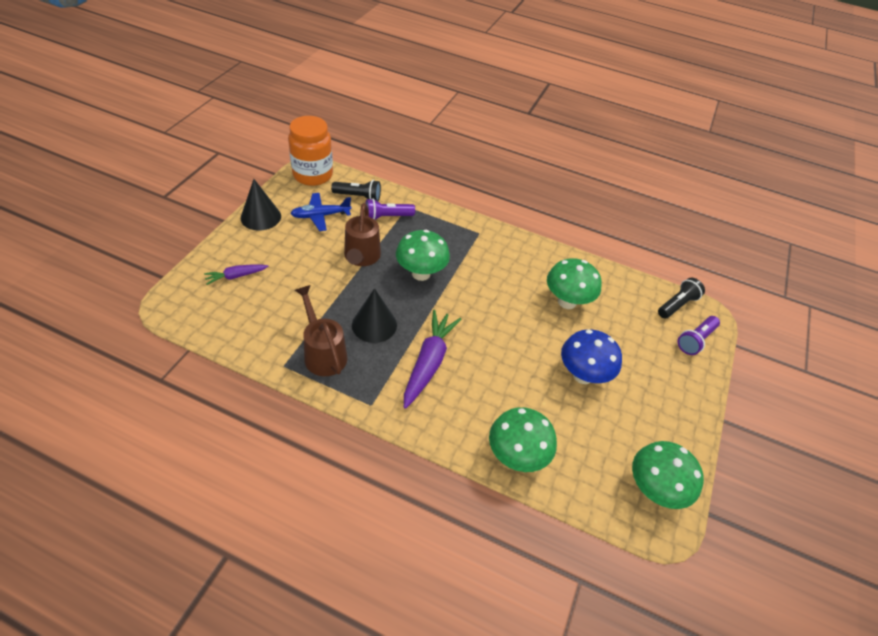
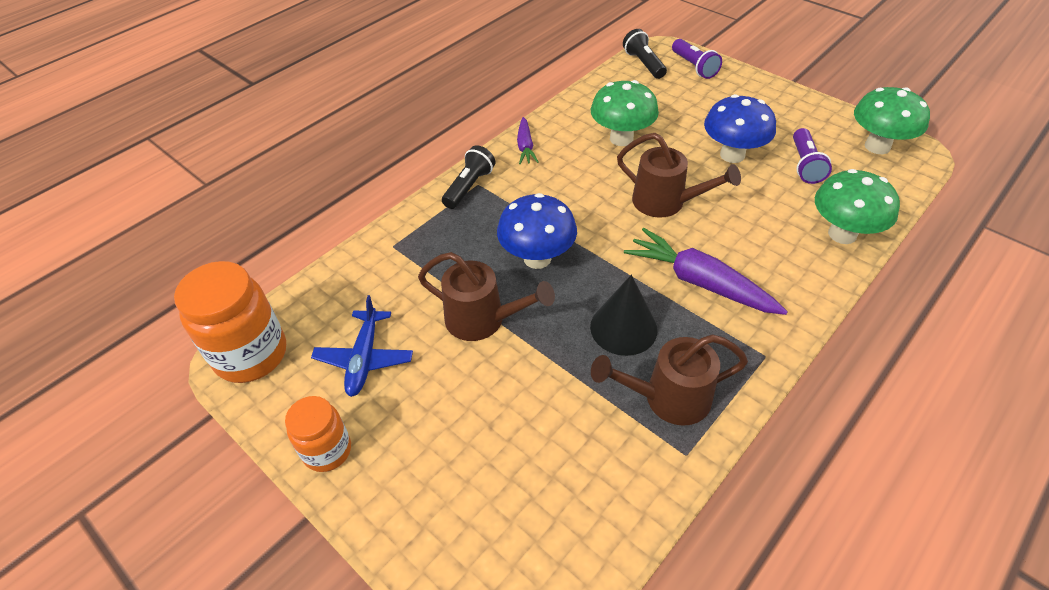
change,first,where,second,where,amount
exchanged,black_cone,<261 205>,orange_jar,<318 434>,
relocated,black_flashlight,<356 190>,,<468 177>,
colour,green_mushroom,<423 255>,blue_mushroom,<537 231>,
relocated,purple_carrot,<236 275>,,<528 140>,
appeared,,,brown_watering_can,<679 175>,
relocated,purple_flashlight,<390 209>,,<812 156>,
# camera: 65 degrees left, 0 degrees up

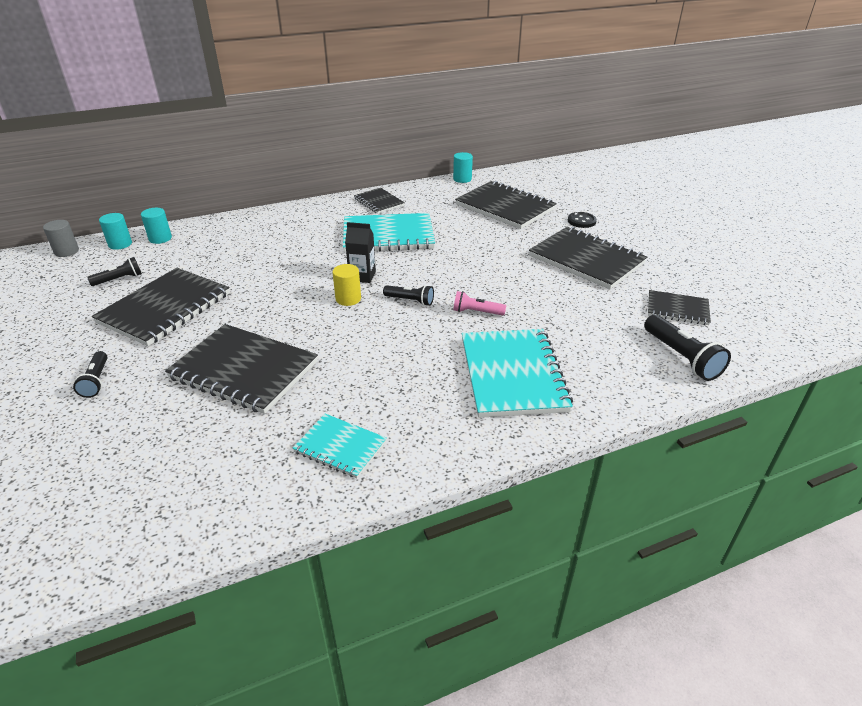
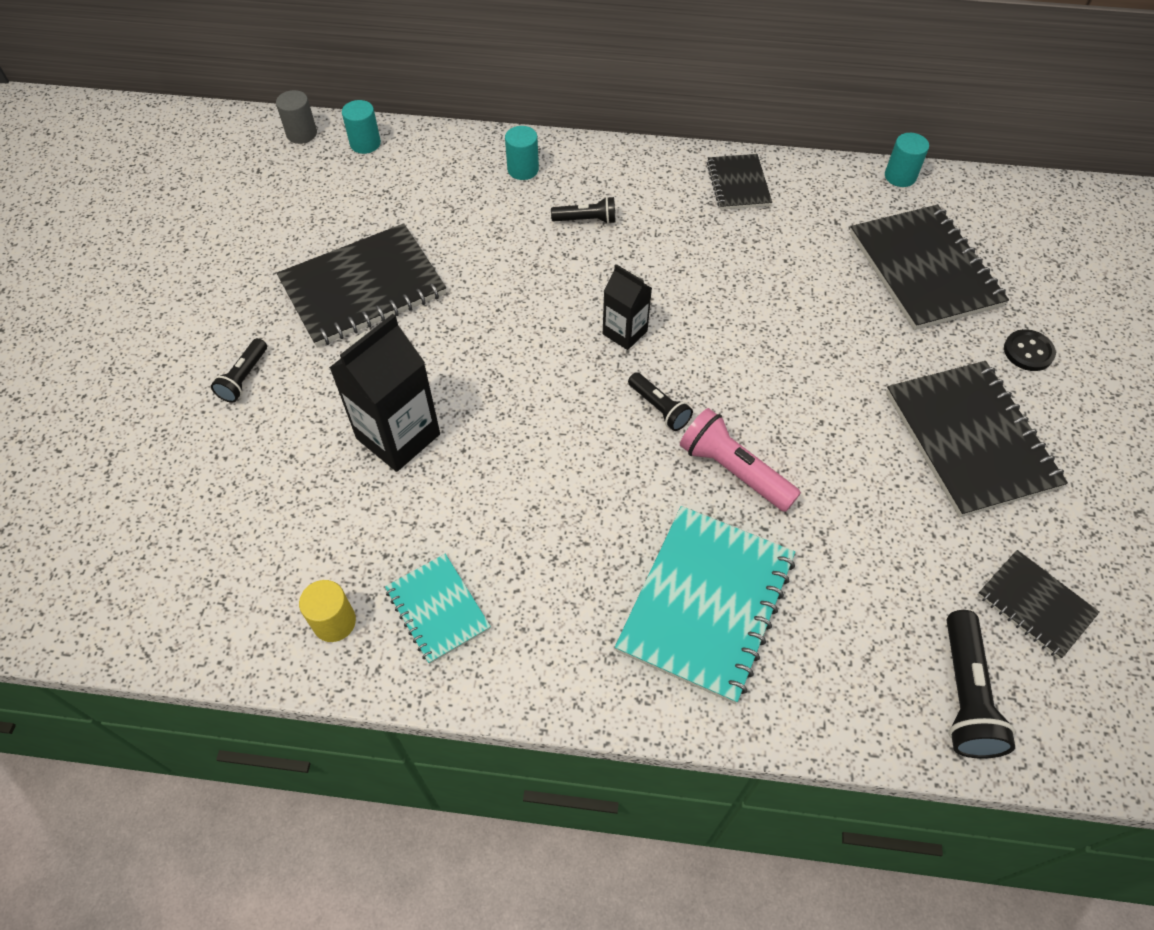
change,first,where,second,where,amount
relocated,yellow_cylinder,<346 285>,,<327 611>,
exchanged,black_notebook,<241 369>,black_carton,<384 393>,
relocated,turquoise_cylinder,<156 226>,,<522 153>,
relocated,black_flashlight,<114 271>,,<583 210>,
size,pink_flashlight,<479 303>,,<740 460>,x1.61
missing,turquoise_notebook,<389 232>,,,
# camera: 30 degrees right, 20 degrees up

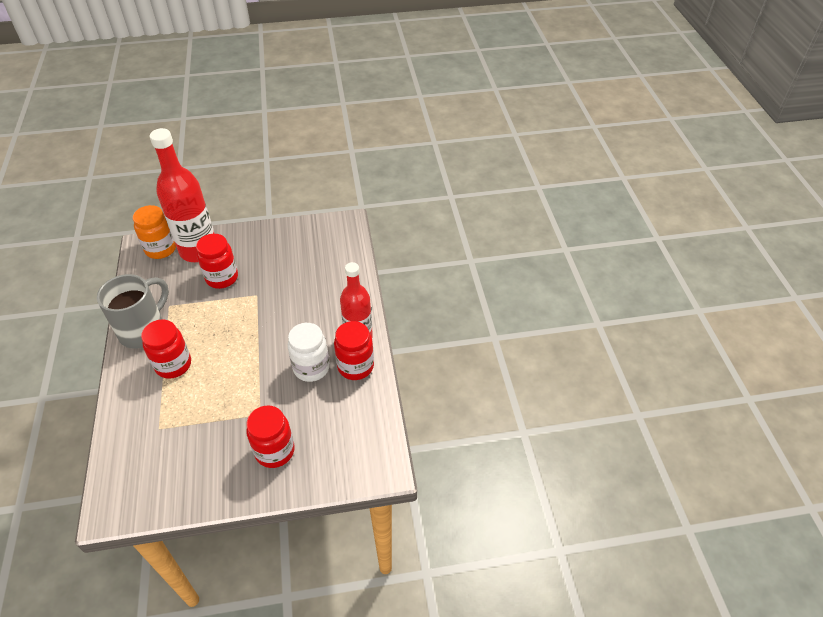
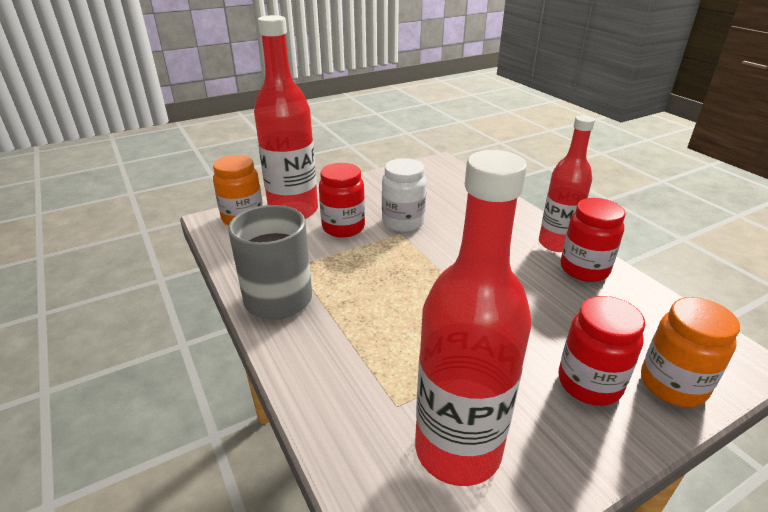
change,first,where,second,where,amount
relocated,white_jar,<308 352>,,<404 195>,
appeared,,,red_bottle,<473 318>,
appeared,,,orange_jar,<690 352>,
missing,red_jar,<166 349>,,,
# camera: 20 degrees left, 15 degrees down

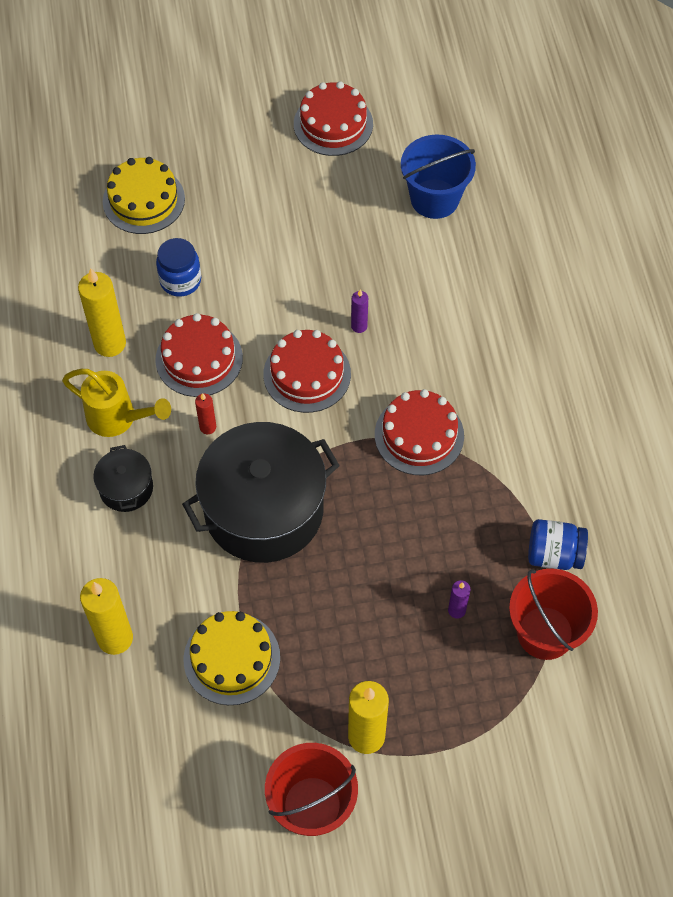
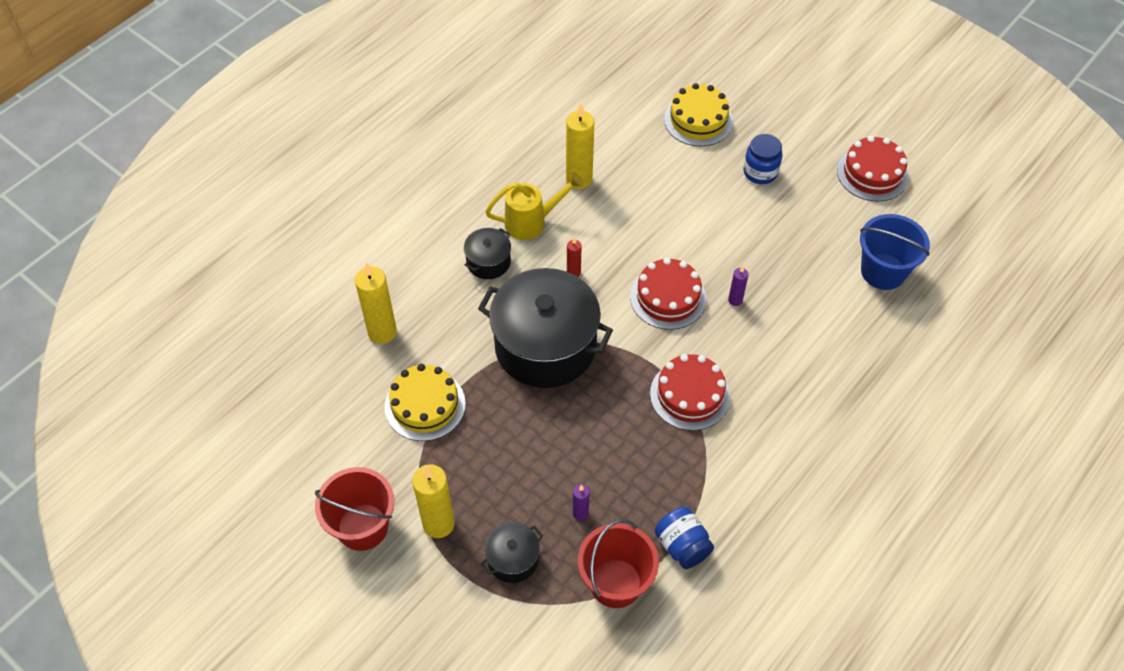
change,first,where,second,where,amount
appeared,,,black_pot,<512 552>,
spun,yellow_watering_can,<116 403>,,<534 206>,90 degrees counterclockwise
relocated,blue_jar,<178 267>,,<763 159>,
missing,red_cake,<199 355>,,,
# camera: 50 degrees right, 5 degrees down

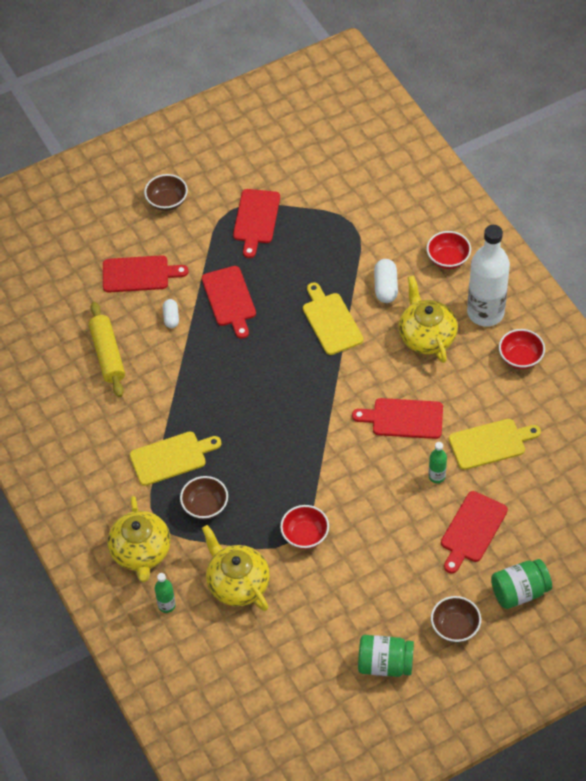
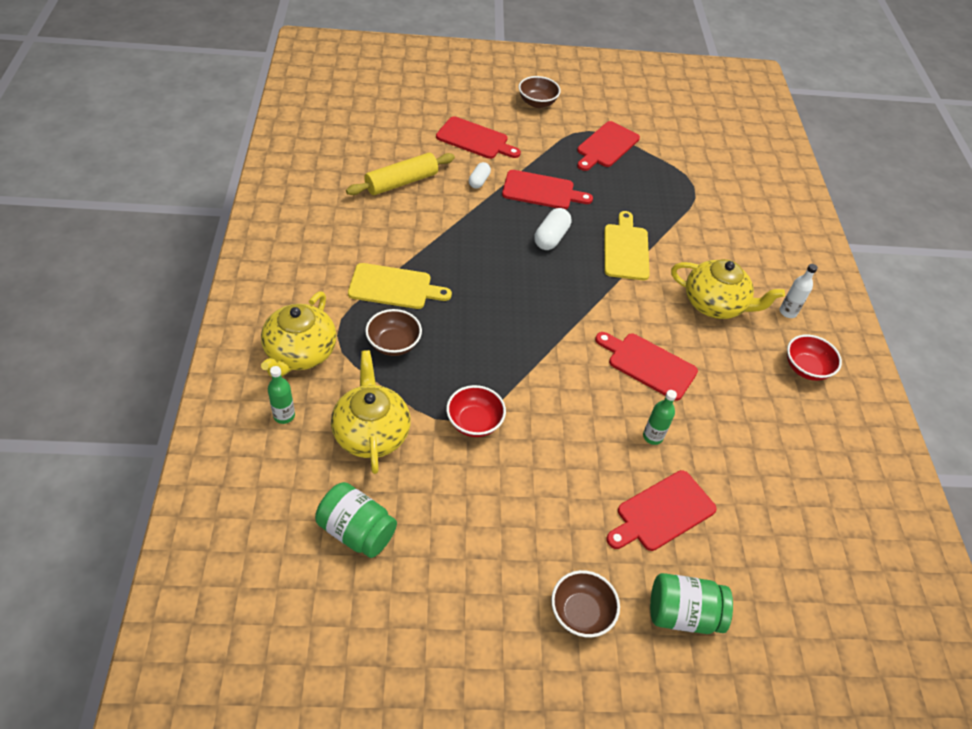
change,first,where,second,where,amount
relocated,green_jar,<386 656>,,<356 520>,
spun,yellow_rolling_pin,<107 349>,,<400 174>,45 degrees clockwise
spun,red_cutting_board,<229 302>,,<547 189>,90 degrees counterclockwise
relocated,white_capsule,<386 281>,,<552 229>,
spun,yellow_teapot,<428 319>,,<728 289>,105 degrees clockwise
size,white_bottle,<488 276>,,<799 291>,x0.43
missing,red_bowl,<449 250>,,,
missing,yellow_cutting_board,<495 444>,,,
# camera: 20 degrees right, 5 degrees down

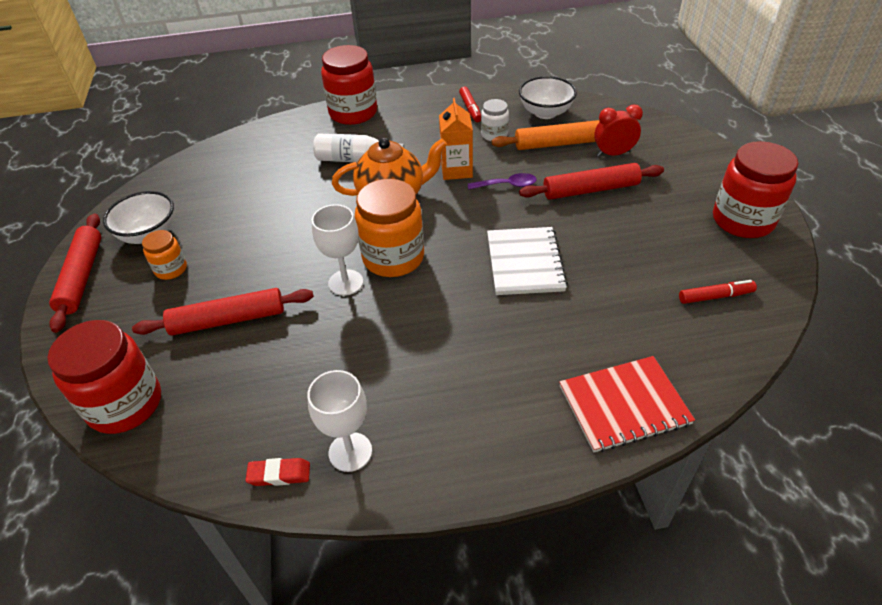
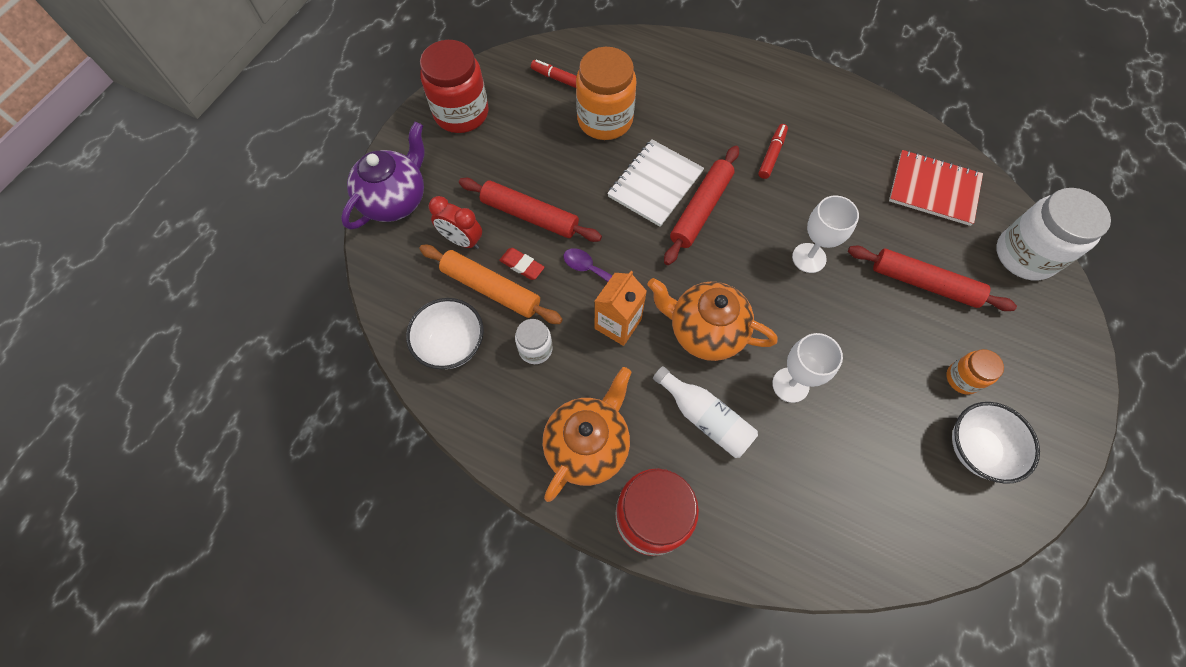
change,first,where,second,where,amount
appeared,,,purple_teapot,<383 176>,
relocated,red_eraser,<278 472>,,<522 264>,
appeared,,,orange_teapot,<587 434>,
relocated,orange_jar,<389 228>,,<606 93>,
relocated,red_rolling_pin,<75 273>,,<701 205>,
relocated,red_marker,<470 104>,,<773 151>,
relocated,white_goblet,<339 421>,,<807 368>,
relocated,red_notebook,<627 404>,,<936 188>,
colour,red_jar,<104 377>,white_jar,<1053 234>,
# camera: 145 degrees left, 20 degrees up

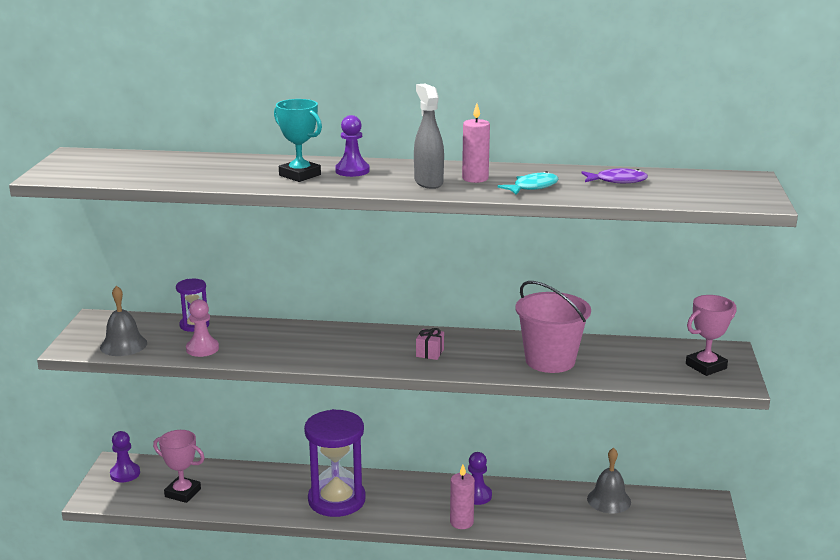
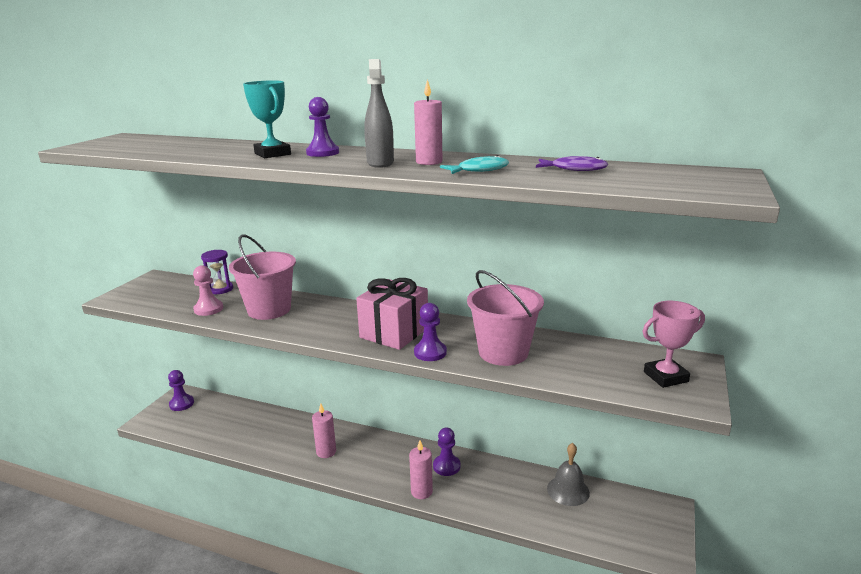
change,first,where,second,where,amount
appeared,,,pink_bucket,<262 277>,
exchanged,purple_hourglass,<335 463>,pink_candle,<324 431>,
size,pink_gift,<430 344>,,<392 314>,x2.32
appeared,,,purple_pawn,<430 332>,
missing,grey_bell,<123 321>,,,
missing,pink_trophy,<179 466>,,,
# camera: 15 degrees right, 0 degrees up

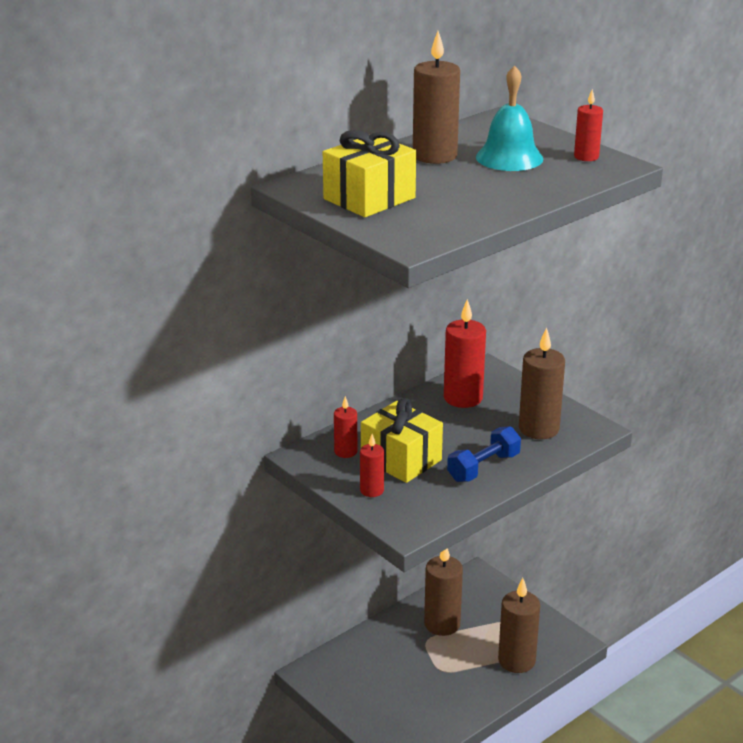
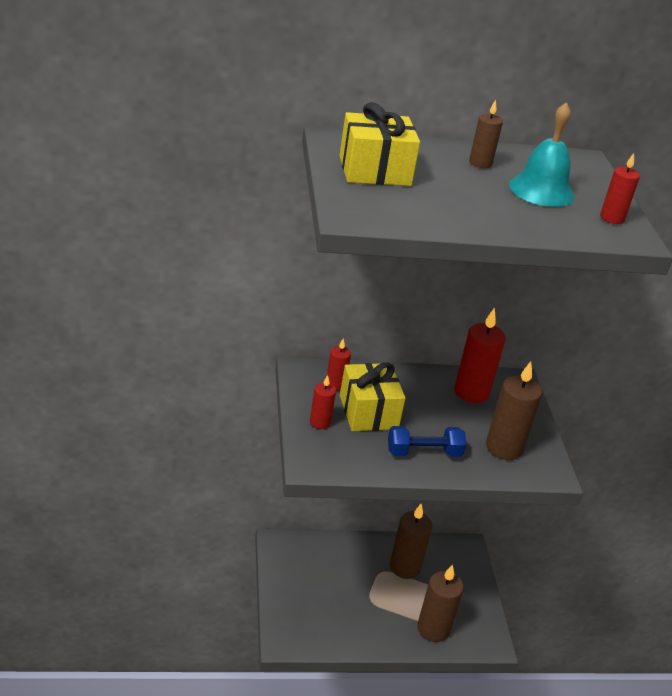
change,first,where,second,where,amount
size,brown_candle,<436 97>,,<486 134>,x0.55
# camera: 30 degrees right, 5 degrees up

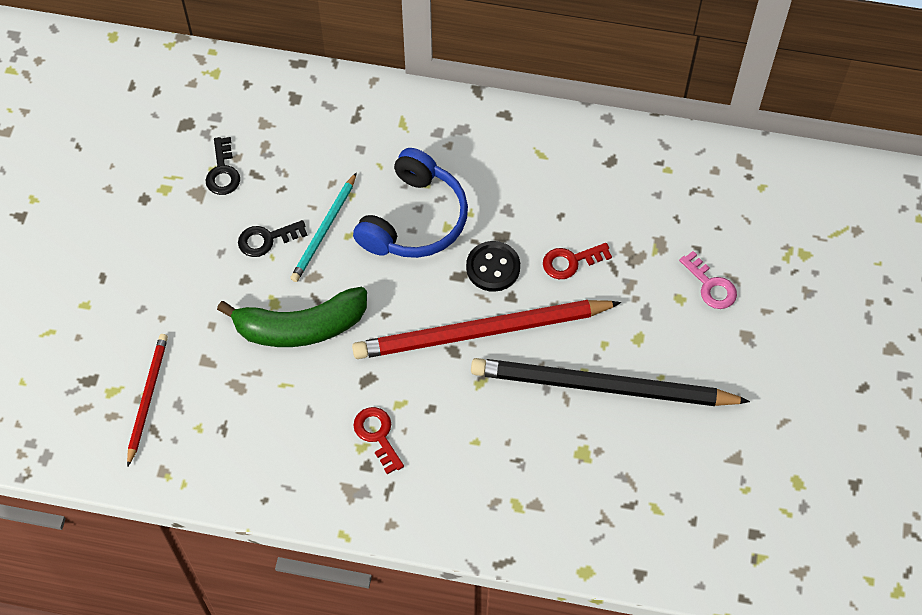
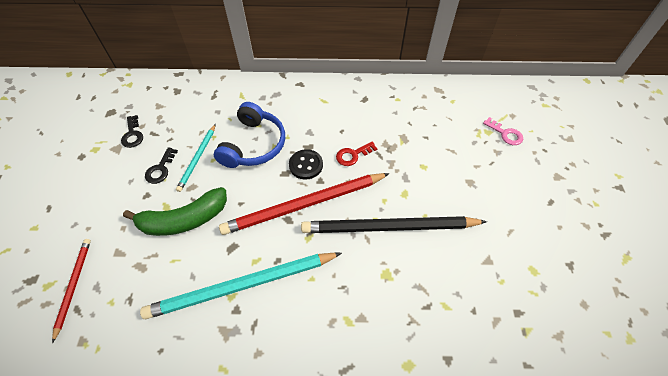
change,first,where,second,where,amount
exchanged,red_key,<378 440>,turquoise_pencil,<241 285>,
spun,black_key,<272 238>,,<161 165>,45 degrees counterclockwise
relocated,pink_key,<708 280>,,<503 131>,
# camera: 10 degrees left, 5 degrees down

